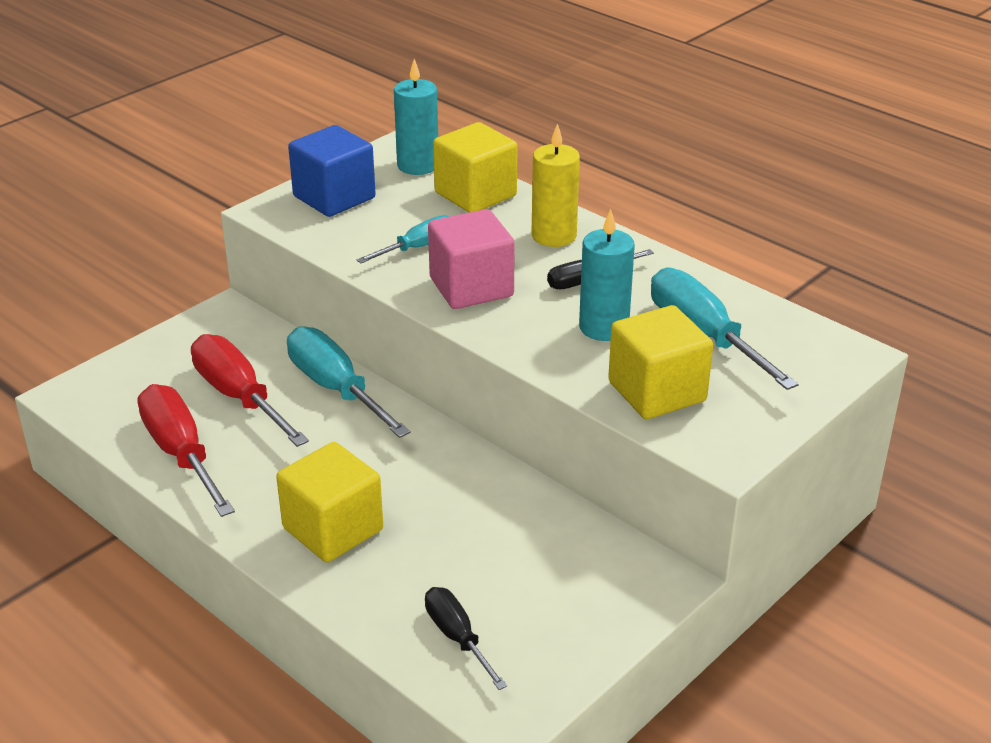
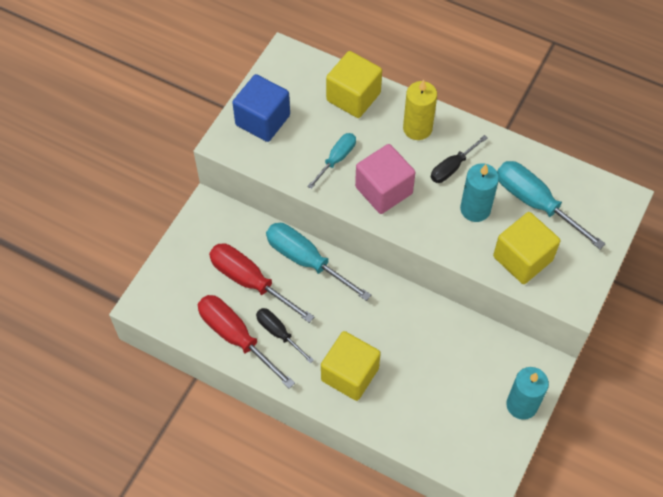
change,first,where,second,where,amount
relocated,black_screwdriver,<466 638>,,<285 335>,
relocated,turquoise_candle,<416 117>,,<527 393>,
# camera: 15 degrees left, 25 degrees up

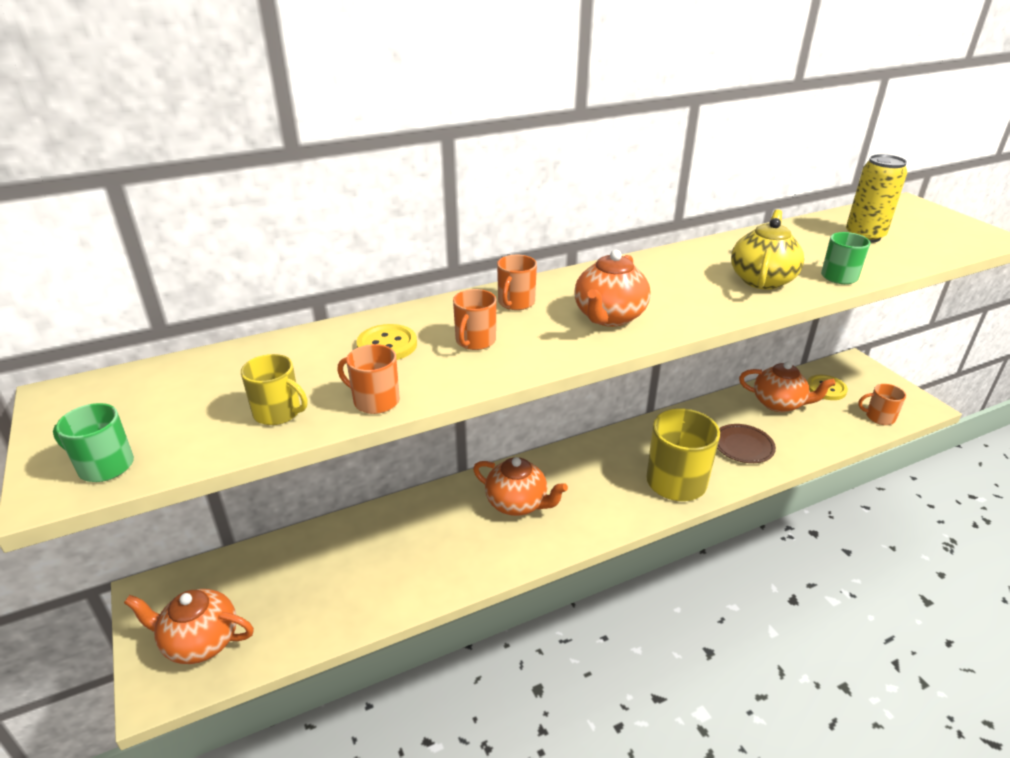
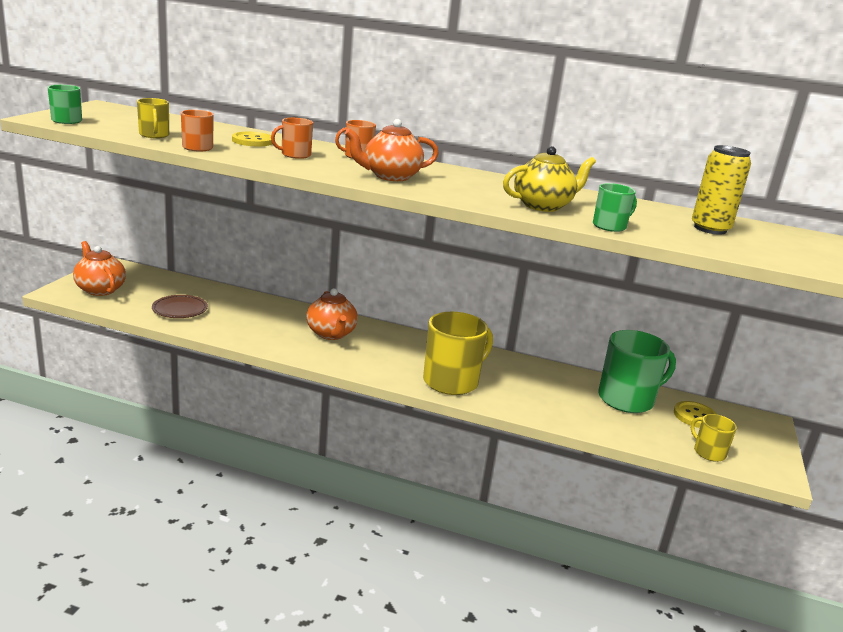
change,first,where,second,where,amount
relocated,brown_plate,<746 443>,,<180 306>,
exchanged,orange_teapot,<787 386>,green_mug,<637 371>,
colour,orange_mug,<882 404>,yellow_mug,<714 438>,
# camera: 40 degrees right, 10 degrees down

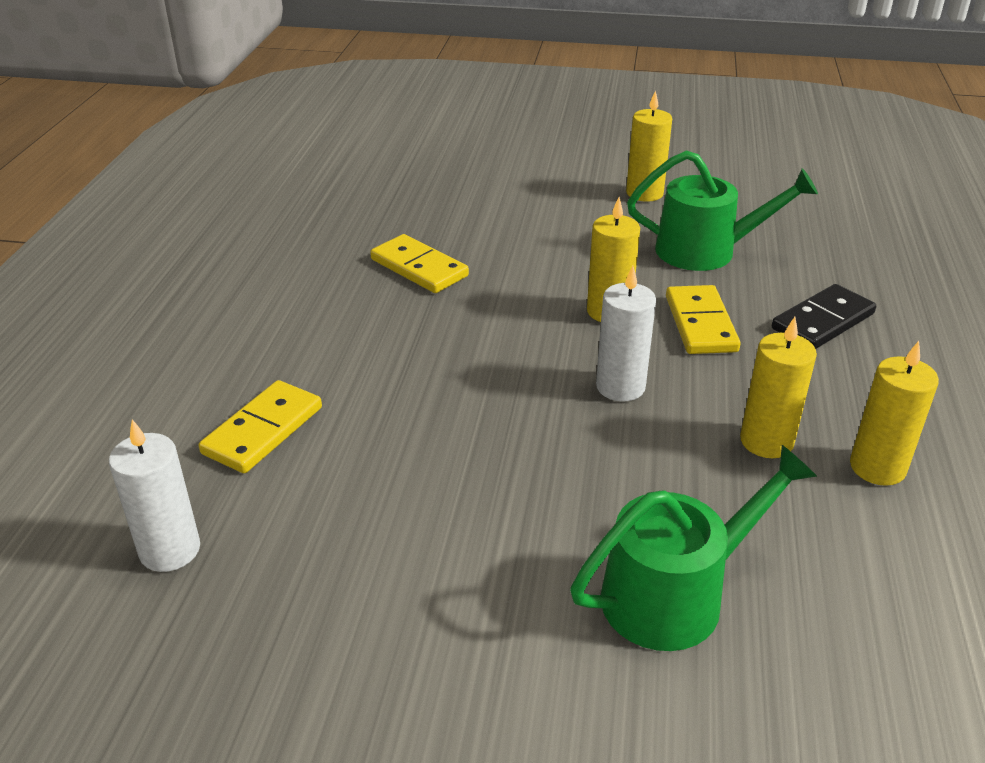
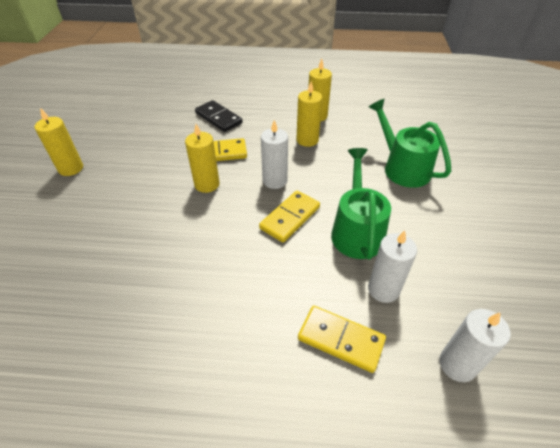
change,first,where,second,where,amount
relocated,yellow_domino,<419 263>,,<289 216>,
relocated,green_watering_can,<722 211>,,<361 203>,
appeared,,,white_candle,<392 266>,
# camera: 95 degrees left, 10 degrees up

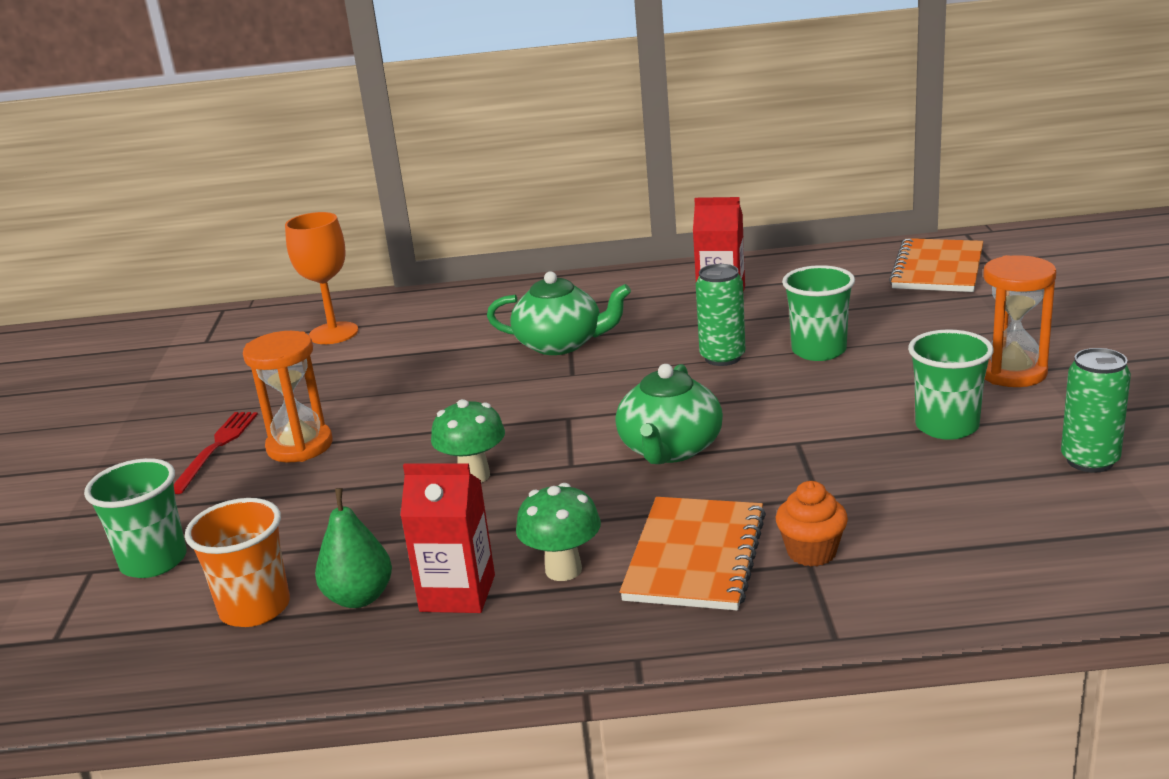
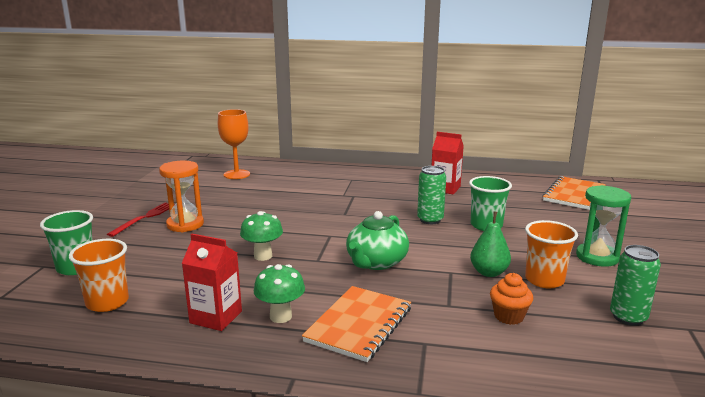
change,first,where,second,where,amount
relocated,green_pear,<353 548>,,<490 244>,
relocated,orange_cupcake,<812 524>,,<511 299>,
colour,green_cup,<950 384>,orange_cup,<551 254>,
colour,orange_hourglass,<1019 321>,green_hourglass,<603 226>,
missing,green_teapot,<559 313>,,,
# camera: 10 degrees right, 5 degrees down

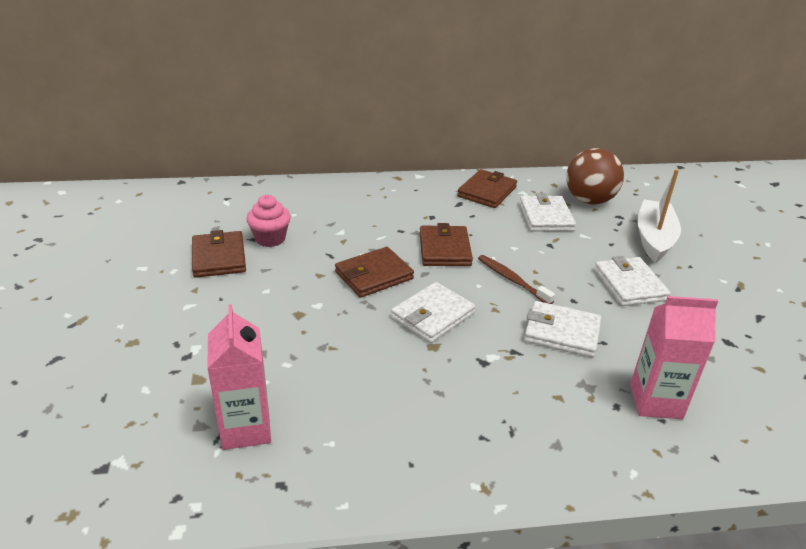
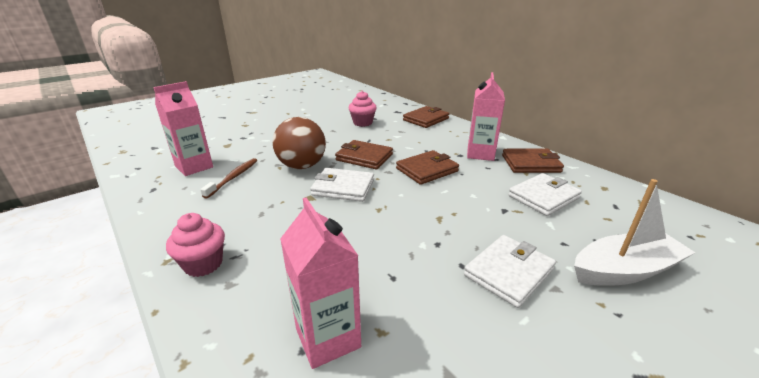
change,first,where,second,where,amount
appeared,,,pink_cupcake,<195 245>,
relocated,brown_toothbrush,<516 279>,,<228 178>,
relocated,brown_ball,<595 176>,,<299 143>,
relocated,brown_wallet,<219 254>,,<426 117>,
appeared,,,pink_carton,<486 116>,
missing,white_wallet,<562 329>,,,
# camera: 60 degrees right, 5 degrees down

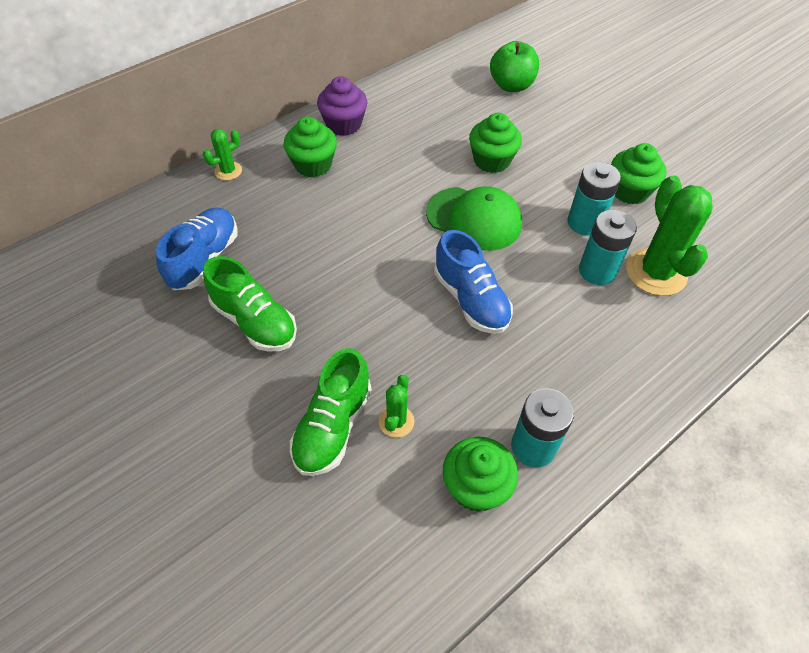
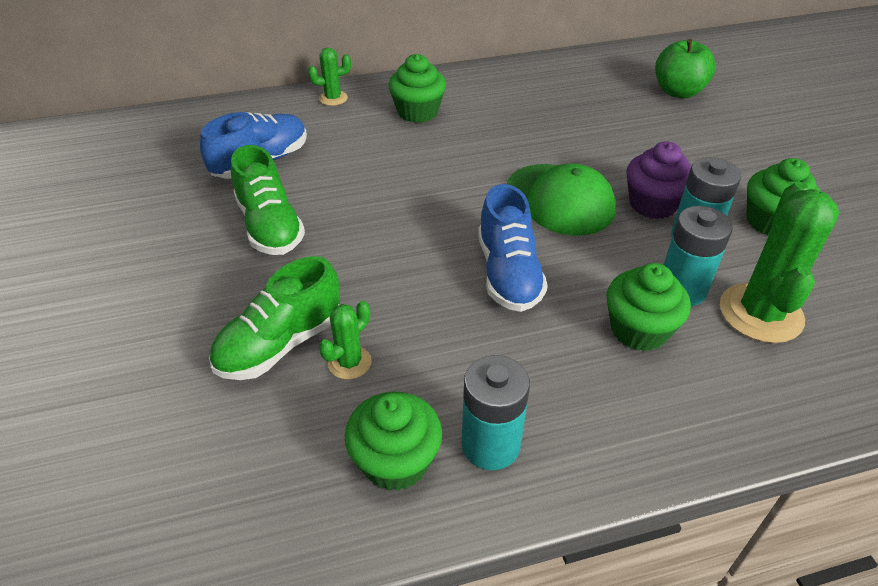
change,first,where,second,where,amount
relocated,green_cupcake,<495 143>,,<648 307>,
relocated,purple_cupcake,<342 106>,,<658 180>,
# camera: 25 degrees right, 10 degrees down

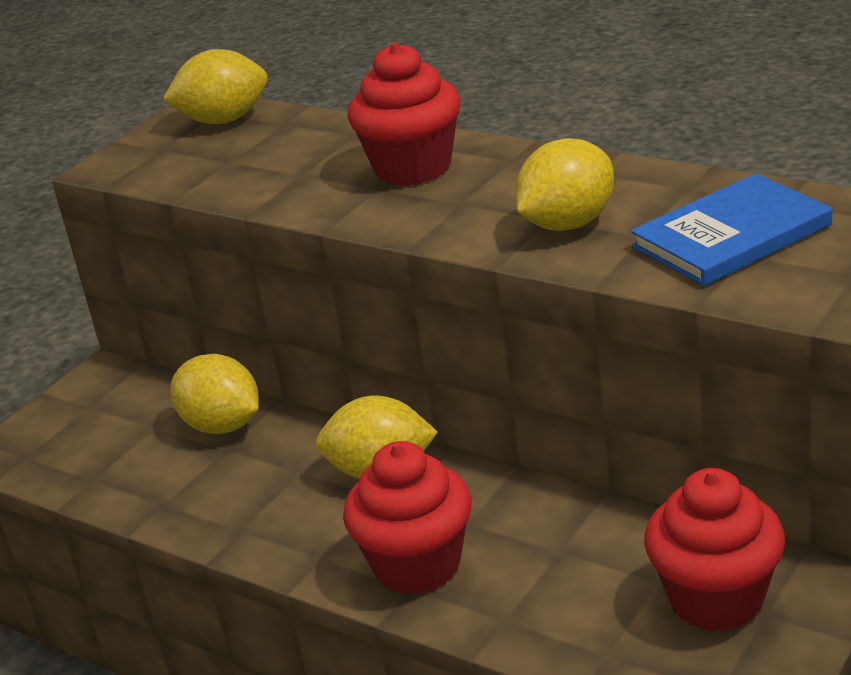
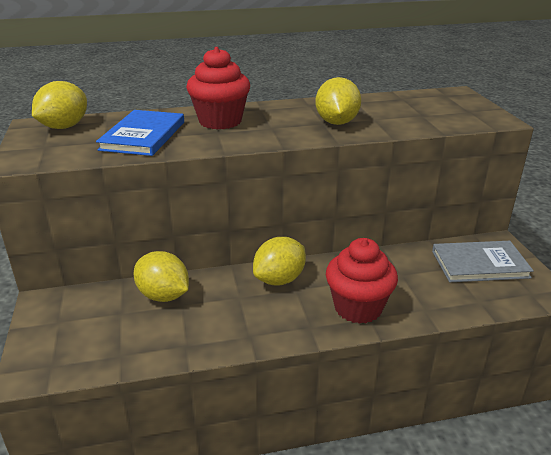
change,first,where,second,where,amount
relocated,blue_book,<731 229>,,<140 133>,
spun,yellow_lemon,<214 394>,,<161 276>,45 degrees clockwise
exchanged,red_cupcake,<714 550>,grey_book,<483 261>,
# camera: 50 degrees left, 0 degrees up

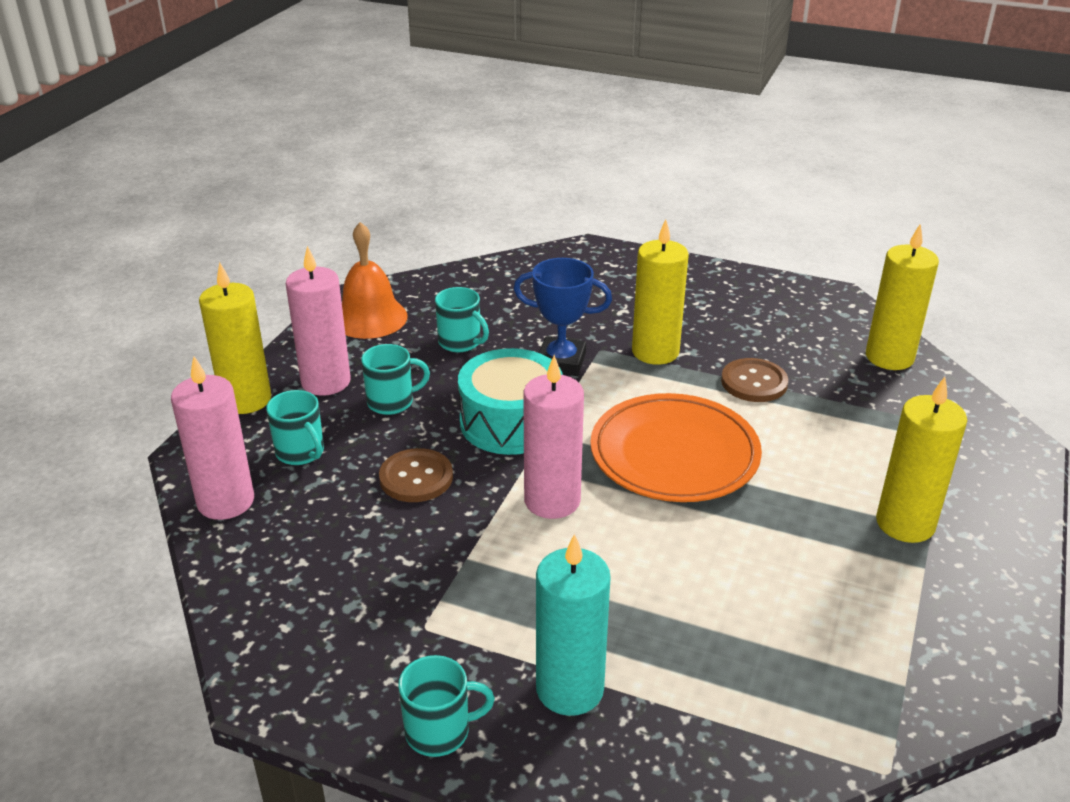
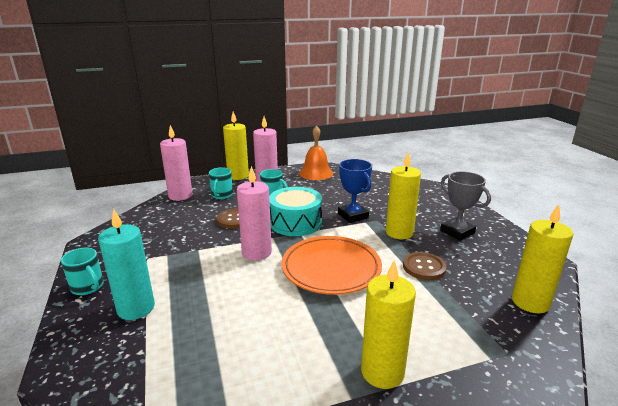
change,first,where,second,where,amount
appeared,,,grey_trophy,<465 206>,
missing,turquoise_mug,<462 319>,,,
# camera: 50 degrees right, 10 degrees down

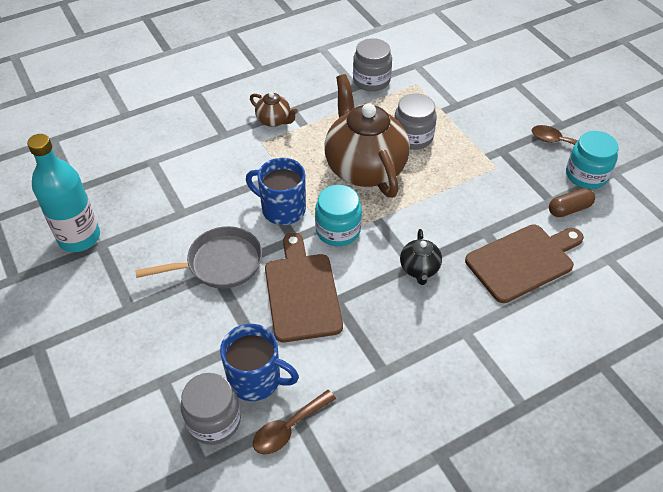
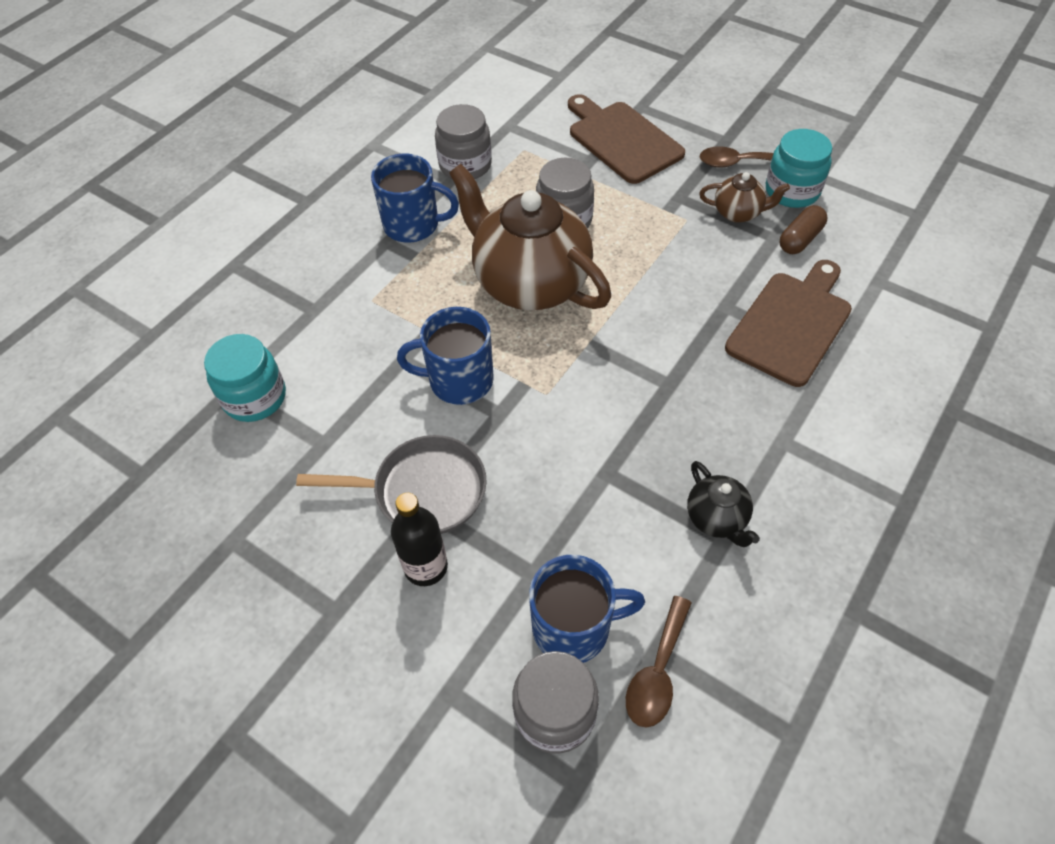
change,first,where,second,where,amount
relocated,turquoise_jar,<338 215>,,<245 378>,
spun,grey_pan,<198 257>,,<391 484>,45 degrees clockwise
appeared,,,blue_mug,<415 198>,
appeared,,,black_bottle,<419 539>,
relocated,brown_cutting_board,<304 287>,,<626 139>,
relocated,black_teapot,<421 257>,,<723 504>,
relocated,brown_teapot,<274 109>,,<744 197>,
missing,turquoise_bottle,<63 193>,,,
# camera: 25 degrees left, 5 degrees up

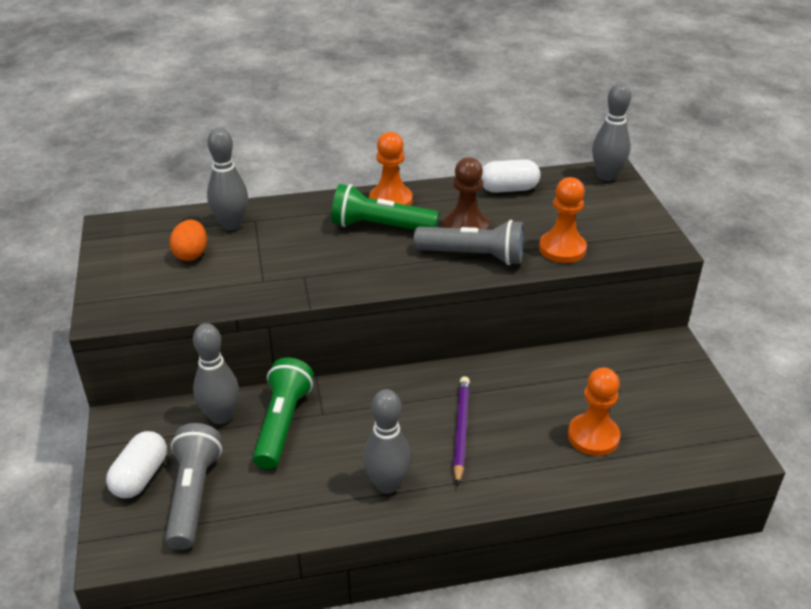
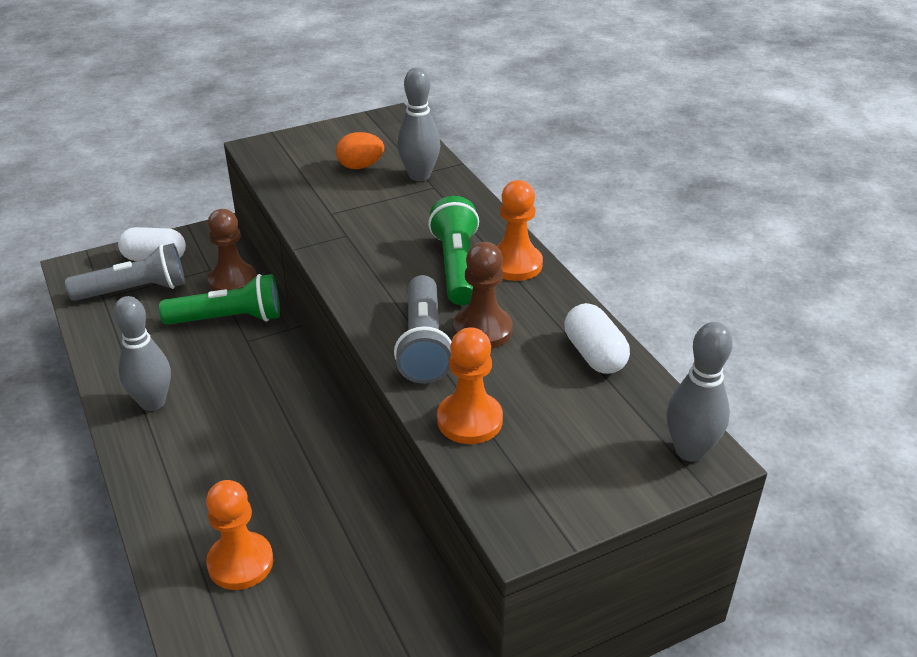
change,first,where,second,where,amount
exchanged,grey_bowling_pin,<216 373>,brown_pawn,<232 250>,
missing,purple_pencil,<461 431>,,,
# camera: 75 degrees right, 0 degrees up

